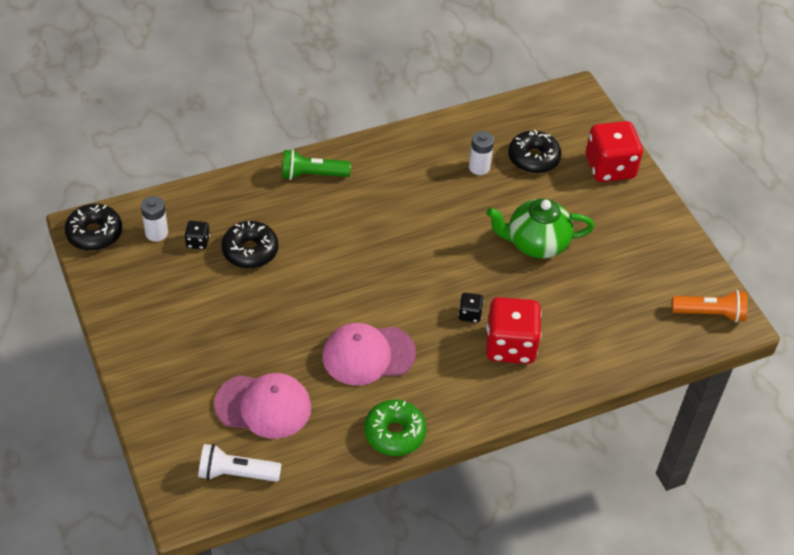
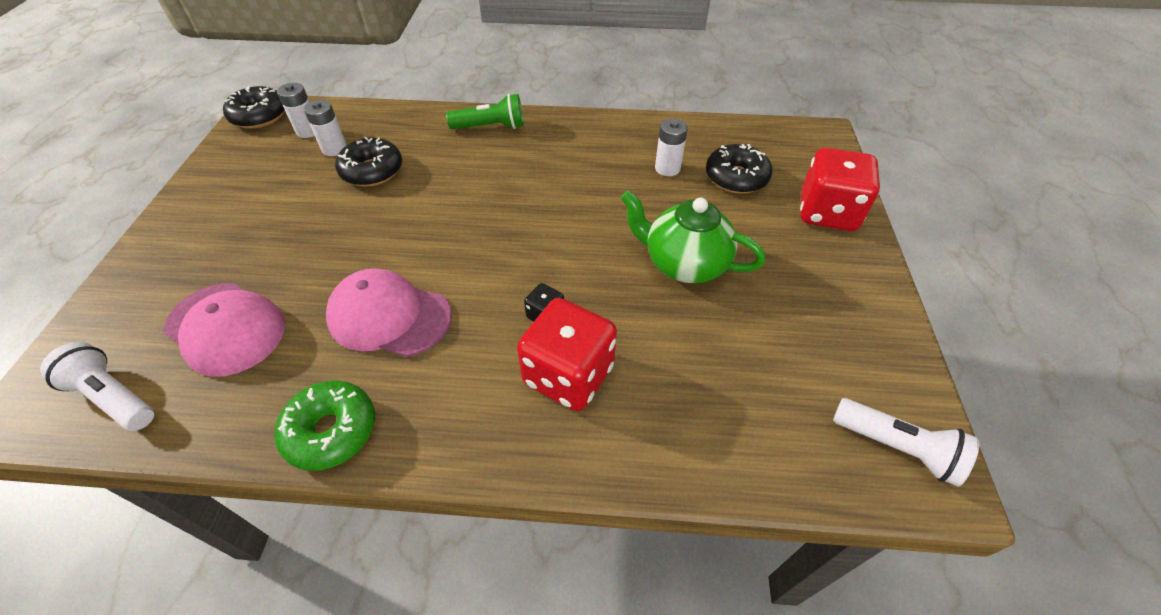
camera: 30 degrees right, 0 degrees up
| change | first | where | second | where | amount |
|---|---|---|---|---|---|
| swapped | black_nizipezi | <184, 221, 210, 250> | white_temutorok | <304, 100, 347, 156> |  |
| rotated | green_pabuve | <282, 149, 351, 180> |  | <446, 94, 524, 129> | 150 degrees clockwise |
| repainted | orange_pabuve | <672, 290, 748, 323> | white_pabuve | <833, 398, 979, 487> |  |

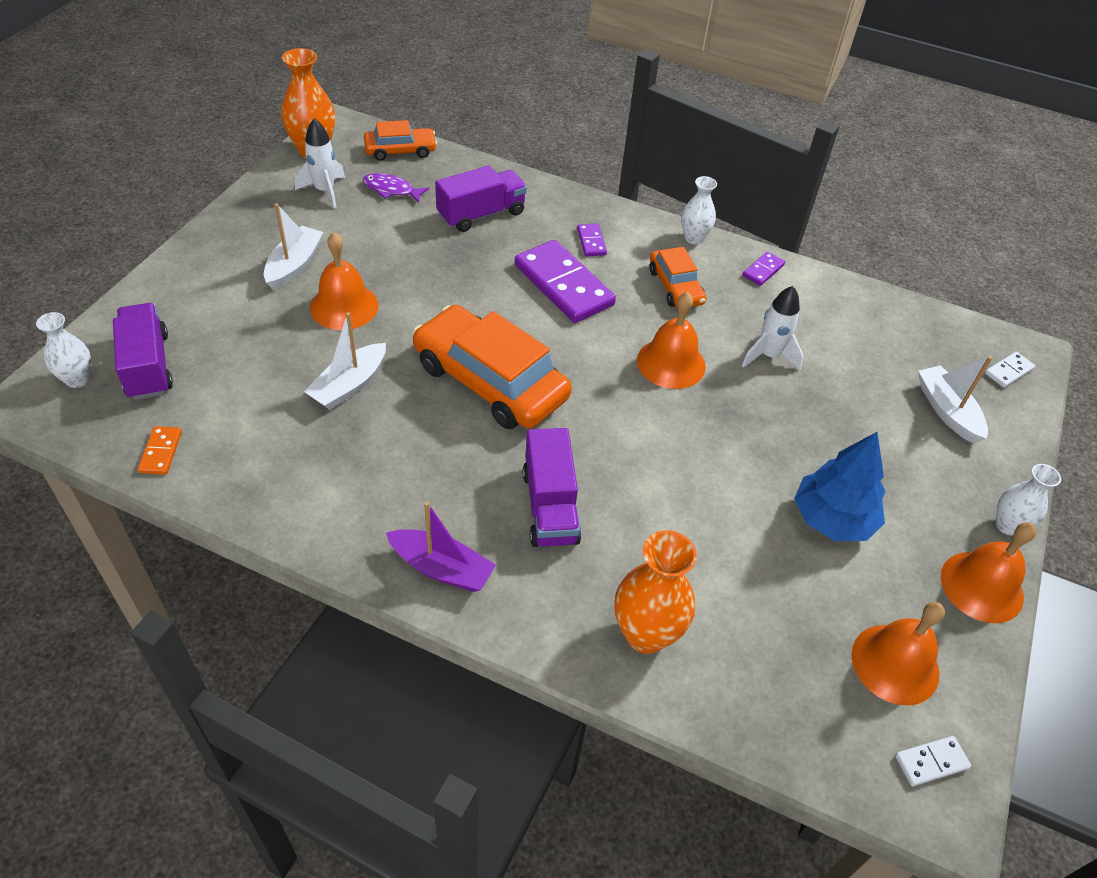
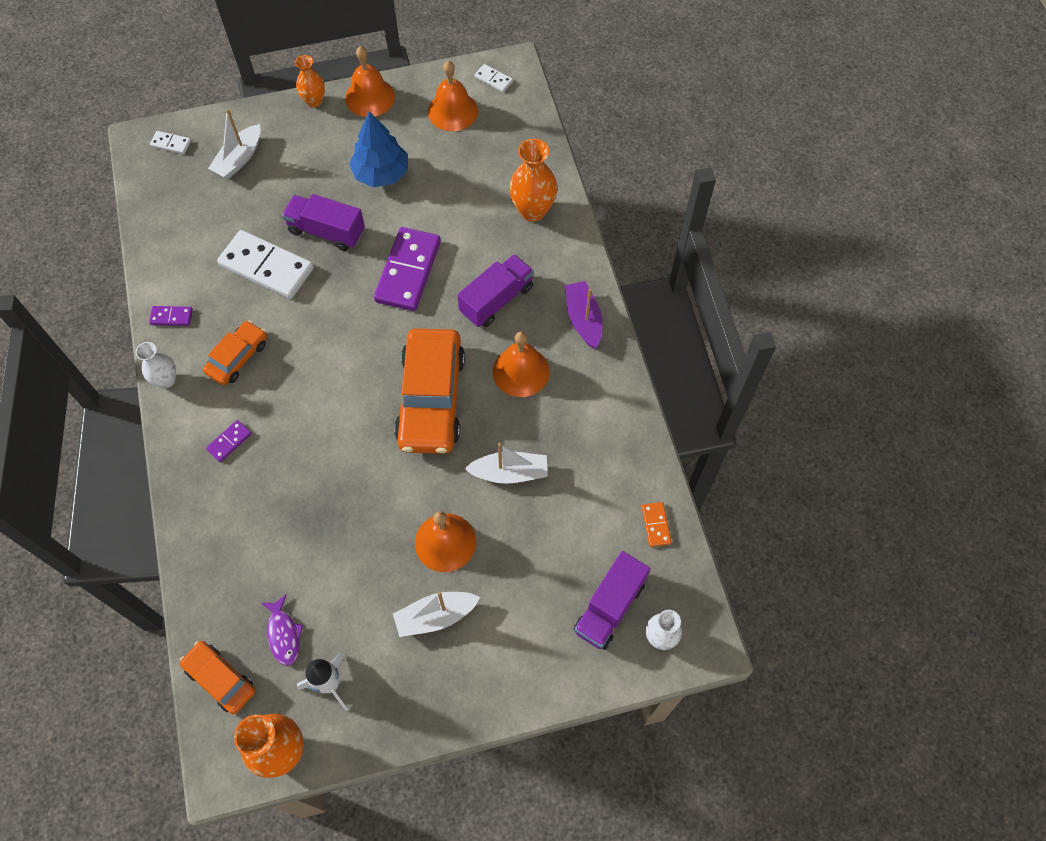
camera: 125 degrees left, 15 degrees up
| change | first | where | second | where | amount |
|---|---|---|---|---|---|
| rotated | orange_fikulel | <138, 426, 182, 475> |  | <642, 502, 671, 547> | 60 degrees counterclockwise |
| shifted | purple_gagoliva | <435, 165, 527, 232> |  | <282, 194, 365, 251> |  |
| shifted | purple_fikulel | <515, 240, 616, 323> |  | <374, 227, 441, 311> |  |
| shifted | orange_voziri | <637, 292, 706, 389> |  | <493, 331, 549, 397> |  |
| swapped | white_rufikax | <742, 286, 803, 370> | white_fikulel | <217, 230, 314, 299> |  |
| repainted | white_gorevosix | <996, 464, 1061, 536> | orange_gorevosix | <295, 55, 325, 108> |  |

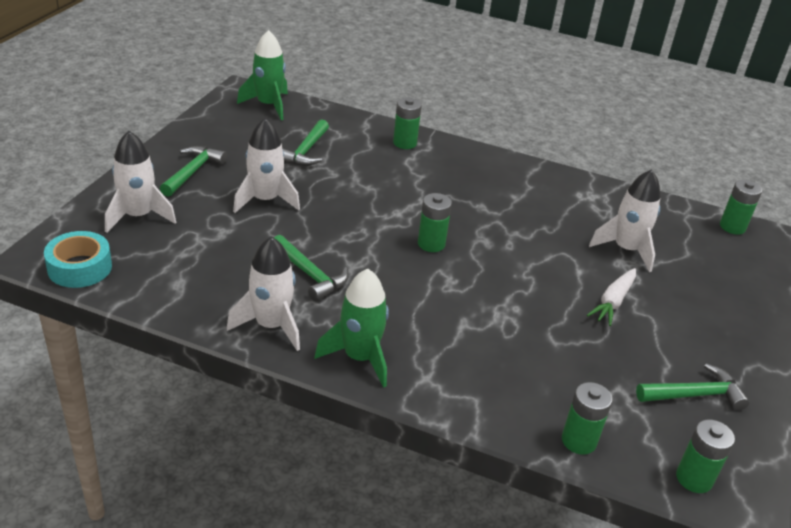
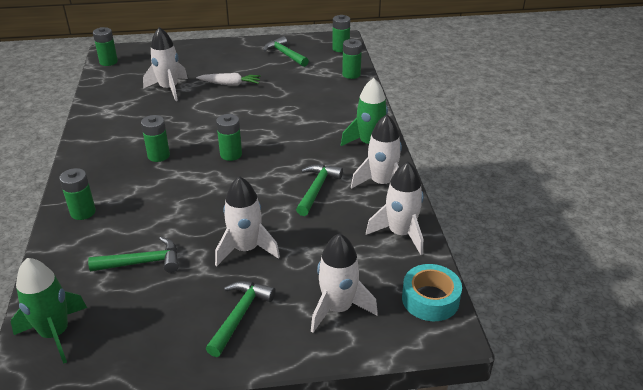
camera: 115 degrees left, 0 degrees up
| change | first | where | second | where | amount |
|---|---|---|---|---|---|
| rotated | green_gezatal | <160, 146, 227, 197> |  | <206, 281, 276, 357> | 120 degrees clockwise |
| new |  |  | green_temutorok | <141, 115, 170, 162> |  |
| new |  |  | white_rufikax | <366, 161, 424, 255> |  |

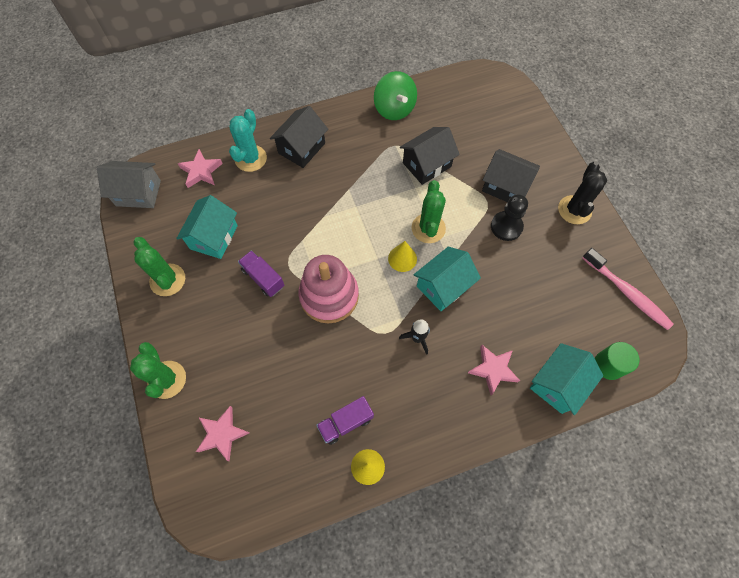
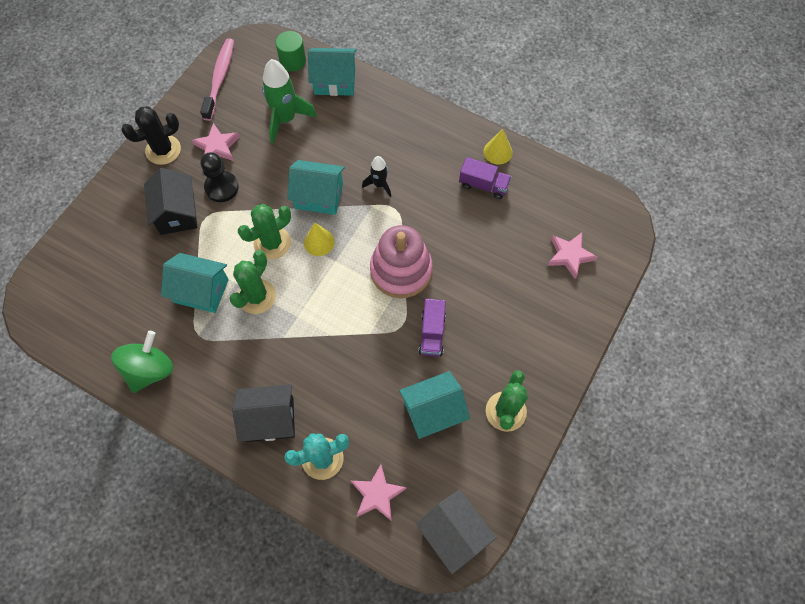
camera: 130 degrees left, 0 degrees up
| change | first | where | second | where | amount |
|---|---|---|---|---|---|
| shifted | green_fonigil | <130, 342, 186, 399> |  | <229, 250, 276, 314> |  |
| repainted | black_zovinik | <400, 127, 460, 185> | turquoise_zovinik | <161, 253, 229, 313> |  |
| shifted | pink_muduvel | <468, 345, 520, 395> |  | <192, 123, 240, 161> |  |
| new |  |  | green_rufikax | <262, 59, 317, 144> |  |

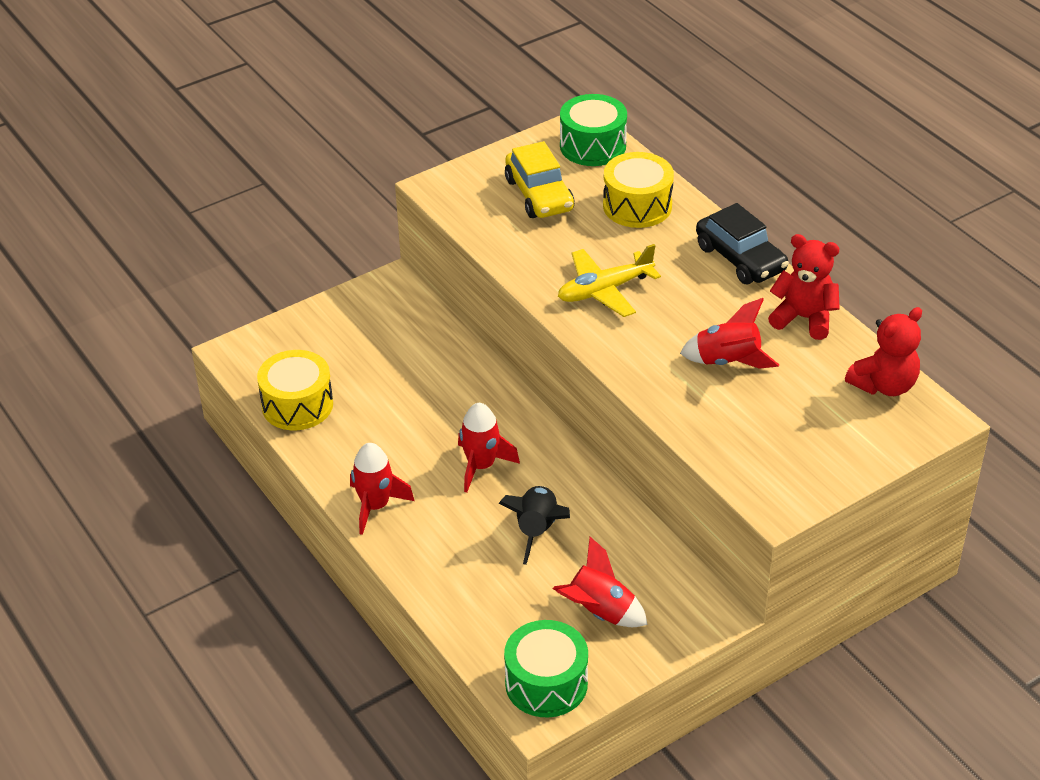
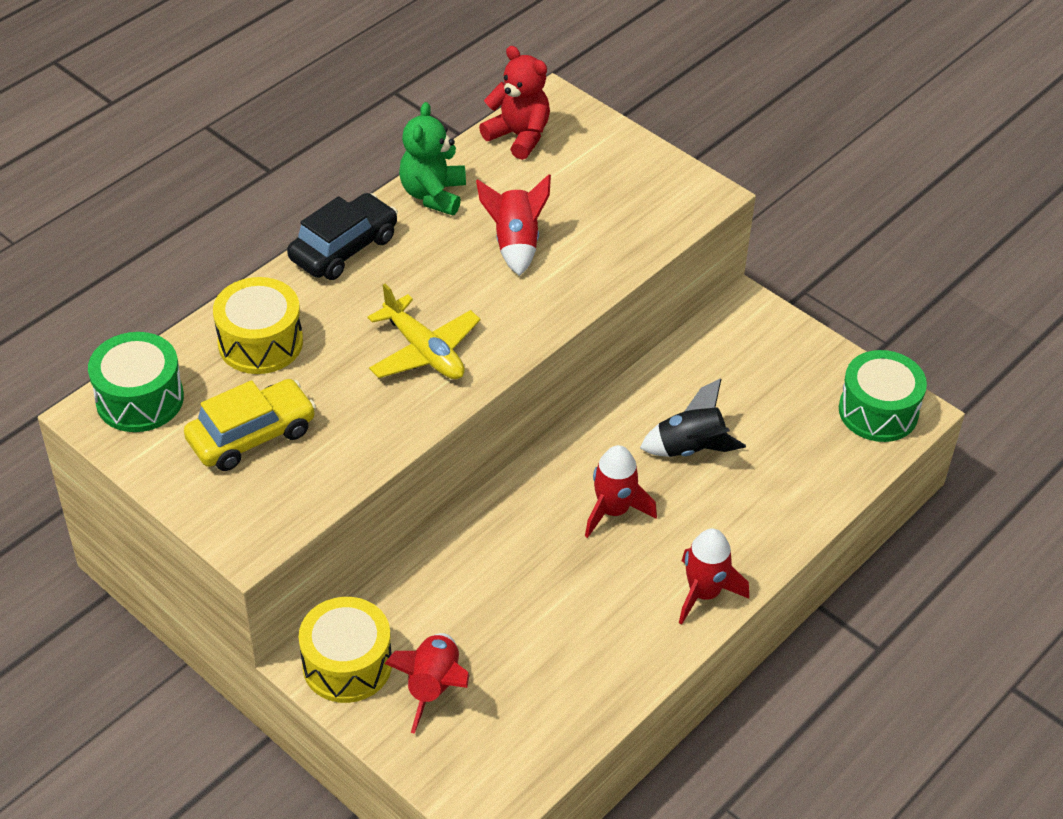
camera: 105 degrees left, 5 degrees up
| change | first | where | second | where | amount |
|---|---|---|---|---|---|
| shifted | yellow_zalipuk | <257, 350, 333, 430> |  | <299, 597, 392, 703> |  |
| shifted | red_rufikax | <553, 537, 648, 627> |  | <384, 633, 469, 734> |  |
| repainted | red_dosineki | <768, 234, 840, 340> | green_dosineki | <399, 102, 466, 215> |  |

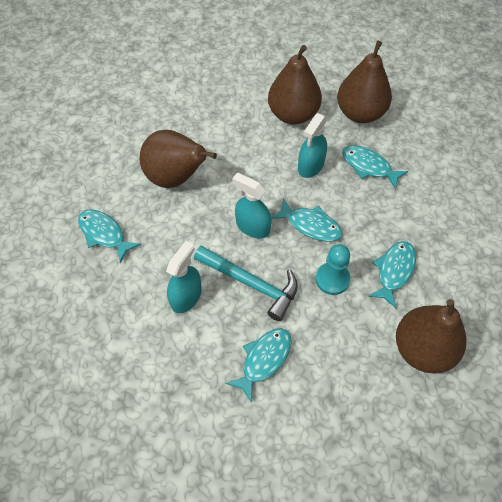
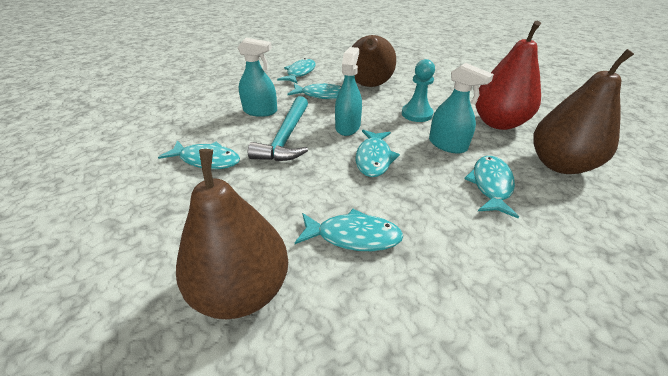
camera: 70 degrees right, 20 degrees down
| change | first | where | second | where | amount |
|---|---|---|---|---|---|
| repainted | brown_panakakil | <268, 45, 322, 124> | red_panakakil | <475, 21, 541, 130> |  |
| rotated | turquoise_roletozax | <298, 113, 327, 178> |  | <429, 63, 494, 154> | 150 degrees counterclockwise |
| shifted | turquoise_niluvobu | <315, 244, 350, 295> |  | <402, 59, 435, 122> |  |
| new |  |  | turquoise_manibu | <287, 83, 342, 99> |  |

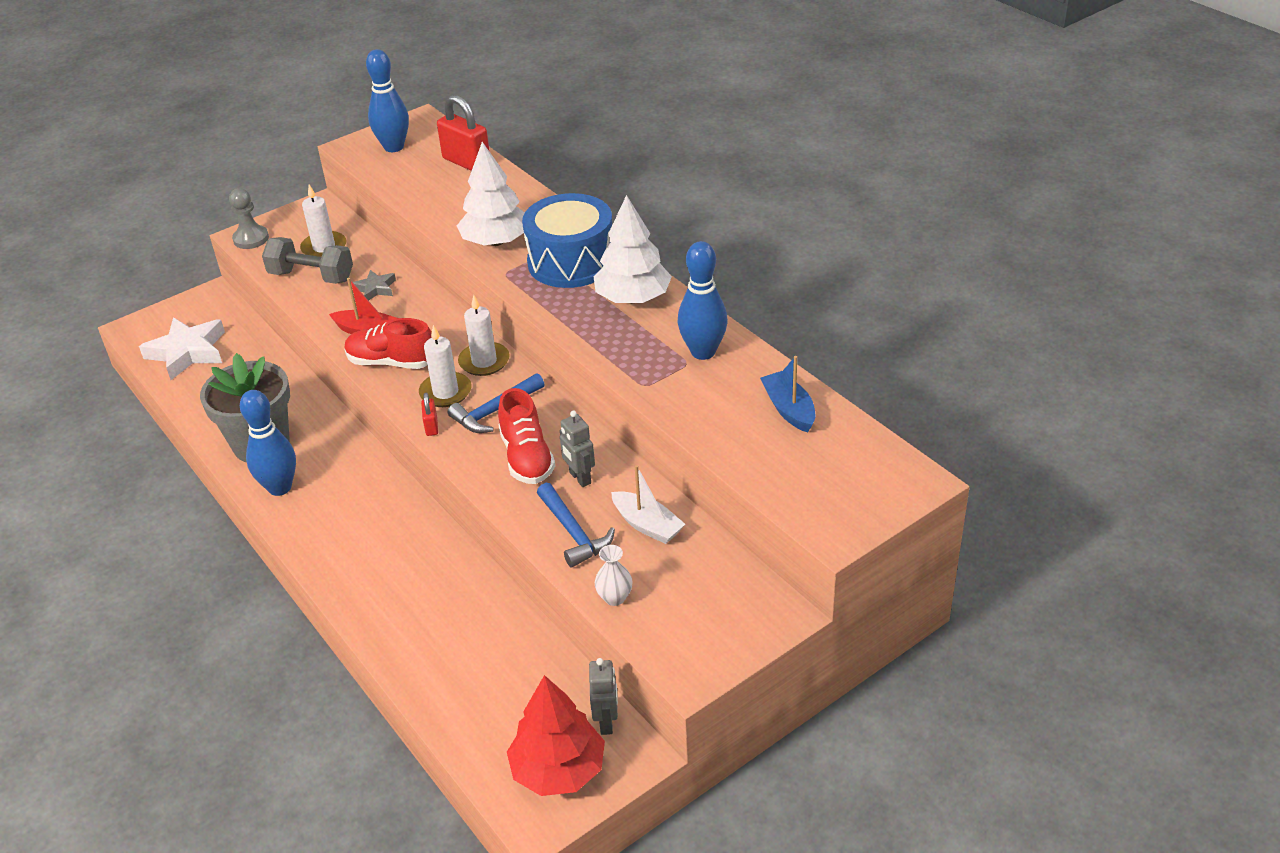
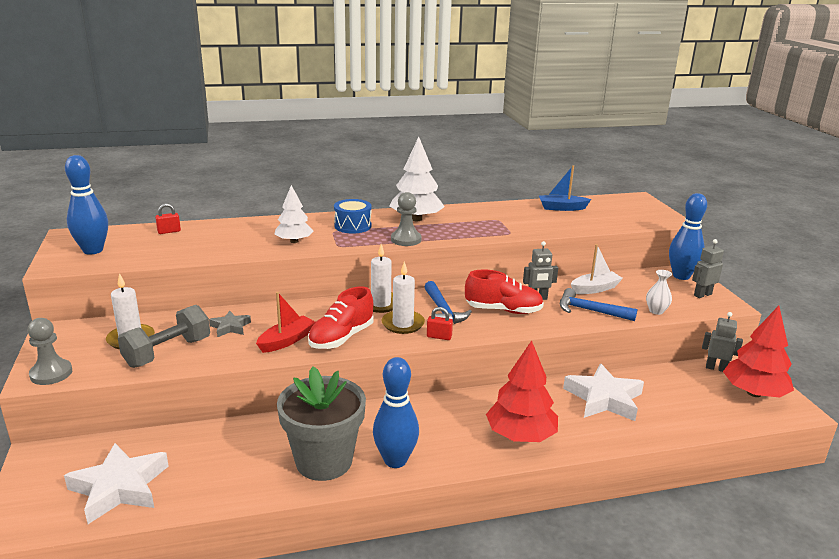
camera: 70 degrees left, 15 degrees down
| change | first | where | second | where | amount |
|---|---|---|---|---|---|
| scaled | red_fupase | <437, 95, 490, 171> |  | <155, 203, 181, 234> | x0.47 |
| scaled | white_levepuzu | <457, 142, 525, 246> |  | <274, 185, 314, 243> | x0.65 |
| scaled | blue_zalipuk | <522, 193, 612, 288> |  | <334, 199, 372, 234> | x0.56 |
| rotated | blue_gezatal | <537, 483, 615, 568> |  | <560, 288, 637, 321> | 150 degrees counterclockwise |
| shifted | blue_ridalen | <678, 241, 728, 360> |  | <669, 193, 707, 280> |  |
| new |  |  | grey_niluvobu | <391, 192, 421, 246> |  |
| new |  |  | red_levepuzu | <486, 340, 558, 442> |  |
| new |  |  | white_muduvel | <563, 364, 644, 421> |  |
| new |  |  | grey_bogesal | <692, 239, 724, 298> |  |

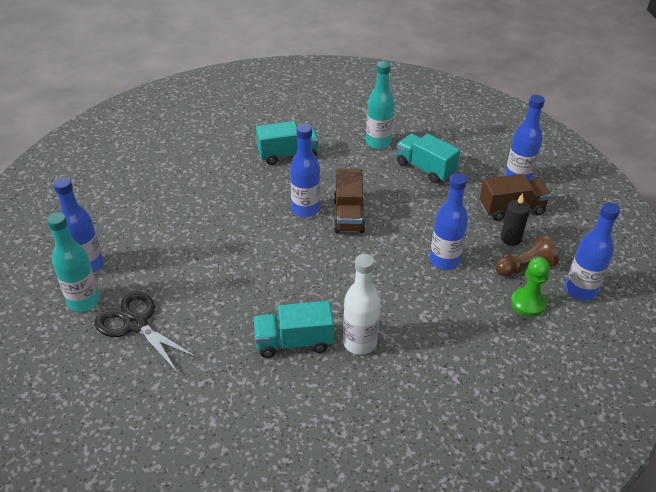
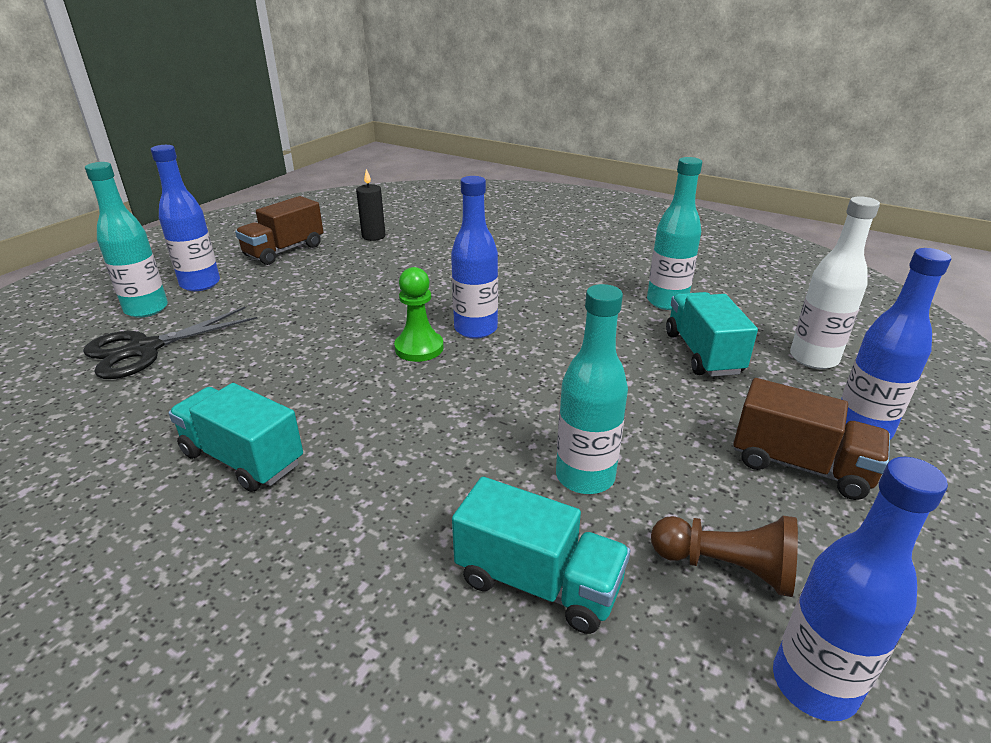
camera: 40 degrees right, 10 degrees down
| change | first | where | second | where | amount |
|---|---|---|---|---|---|
| rotated | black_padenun | <94, 292, 199, 373> |  | <83, 307, 258, 379> | 120 degrees counterclockwise |
| shifted | turquoise_gagoliva | <256, 121, 319, 165> |  | <452, 477, 630, 634> |  |
| shifted | brown_gagoliva | <334, 169, 365, 233> |  | <235, 196, 323, 265> |  |
| shifted | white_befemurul | <343, 254, 380, 355> |  | <790, 196, 880, 369> |  |
| repainted | blue_befemurul | <430, 173, 468, 270> | turquoise_befemurul | <556, 284, 628, 494> |  |
| shifted | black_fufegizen | <501, 193, 530, 246> |  | <356, 169, 386, 241> |  |
| shifted | green_niluvobu | <511, 257, 550, 317> |  | <394, 267, 444, 362> |  |

